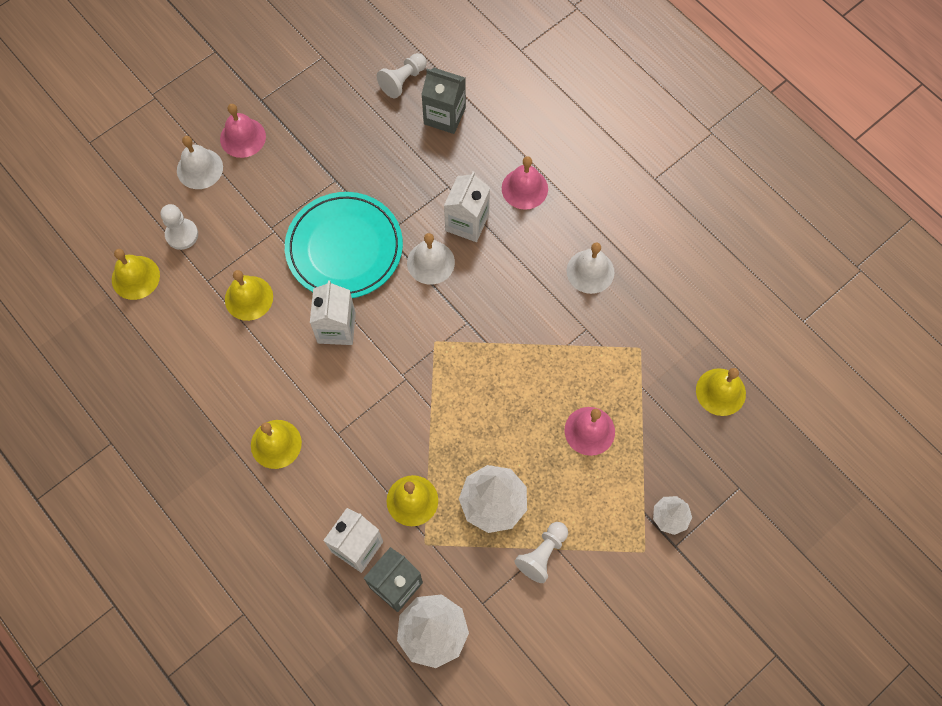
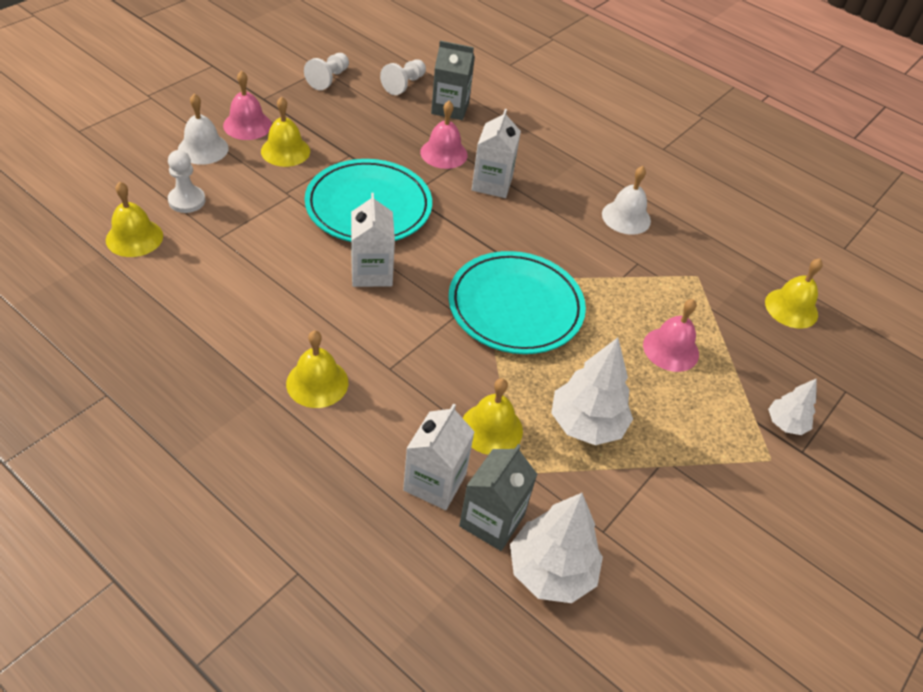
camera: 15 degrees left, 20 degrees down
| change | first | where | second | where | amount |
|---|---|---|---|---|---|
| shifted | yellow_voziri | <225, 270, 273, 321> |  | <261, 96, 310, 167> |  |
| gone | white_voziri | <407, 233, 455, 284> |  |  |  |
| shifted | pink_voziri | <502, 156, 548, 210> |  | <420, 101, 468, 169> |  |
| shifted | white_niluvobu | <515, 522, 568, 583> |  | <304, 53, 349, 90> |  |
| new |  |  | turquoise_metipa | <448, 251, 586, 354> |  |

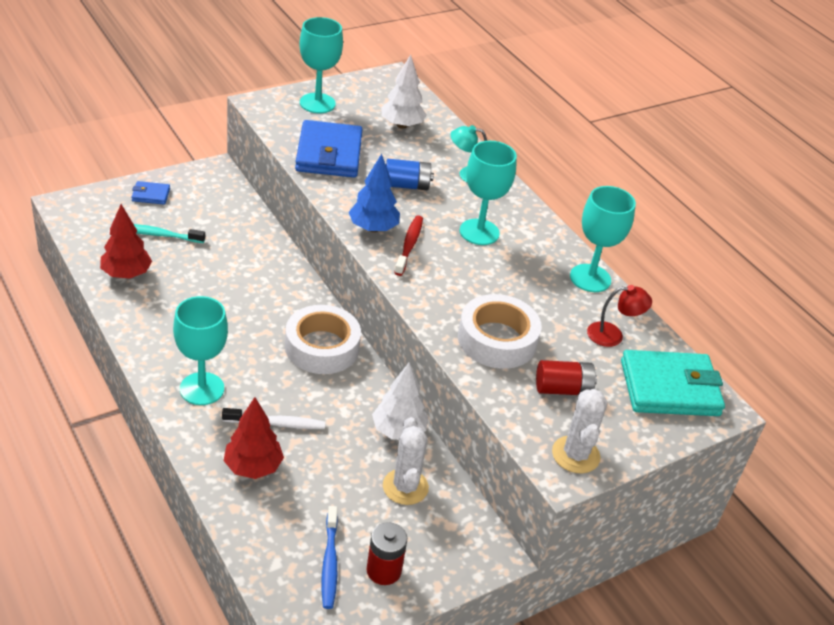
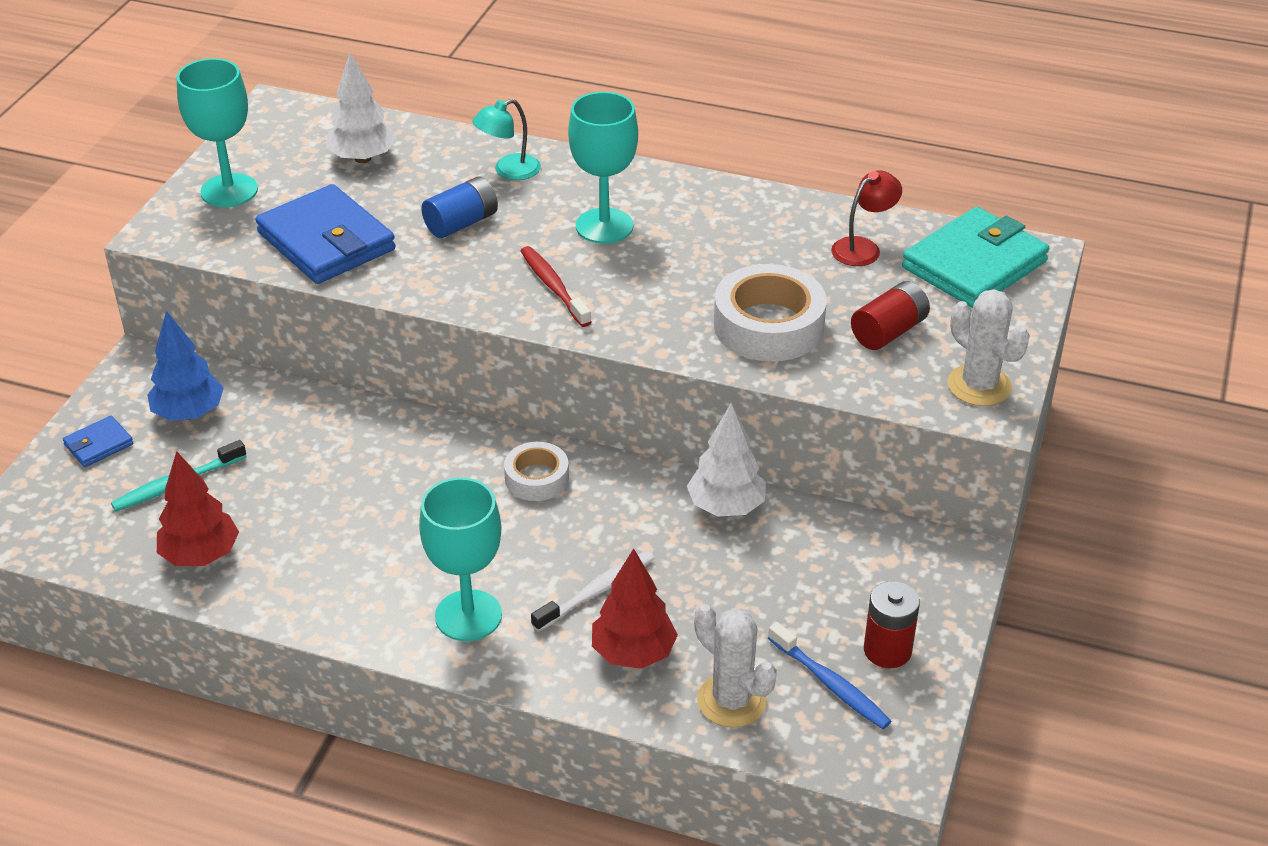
camera: 35 degrees left, 0 degrees up
| change | first | where | second | where | amount |
|---|---|---|---|---|---|
| scaled | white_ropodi | <285, 305, 361, 374> |  | <504, 442, 569, 501> | x0.58 |
| shifted | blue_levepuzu | <349, 154, 400, 232> |  | <147, 311, 224, 421> |  |
| shifted | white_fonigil | <383, 417, 429, 505> |  | <694, 604, 777, 728> |  |
| gone | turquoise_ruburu | <570, 186, 636, 292> |  |  |  |

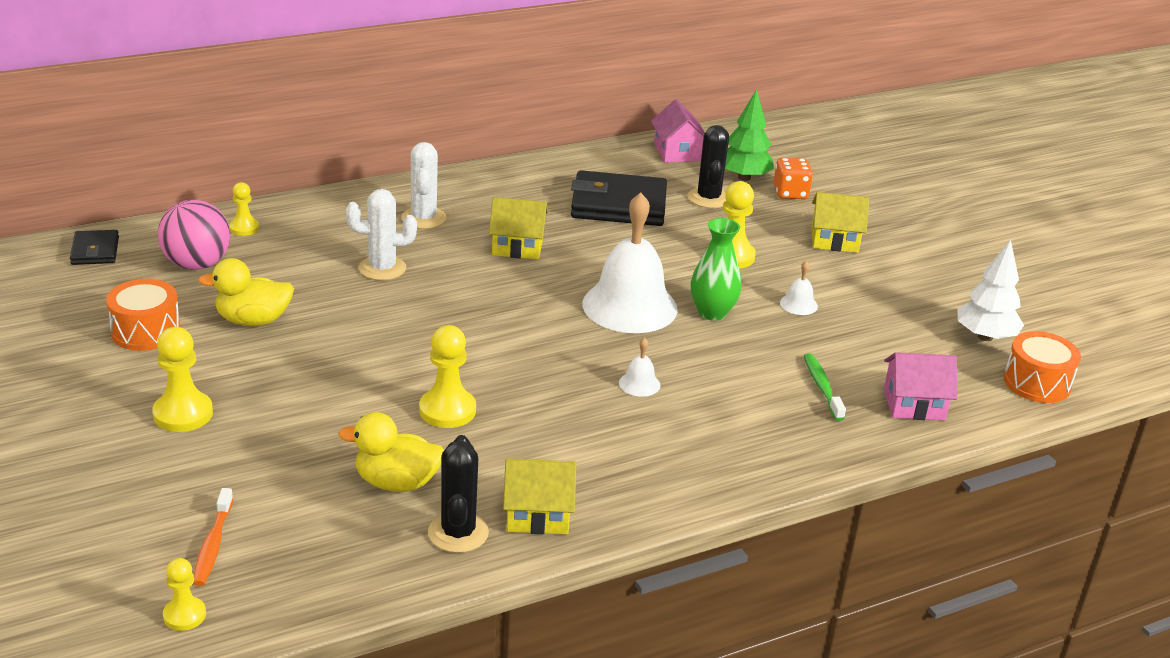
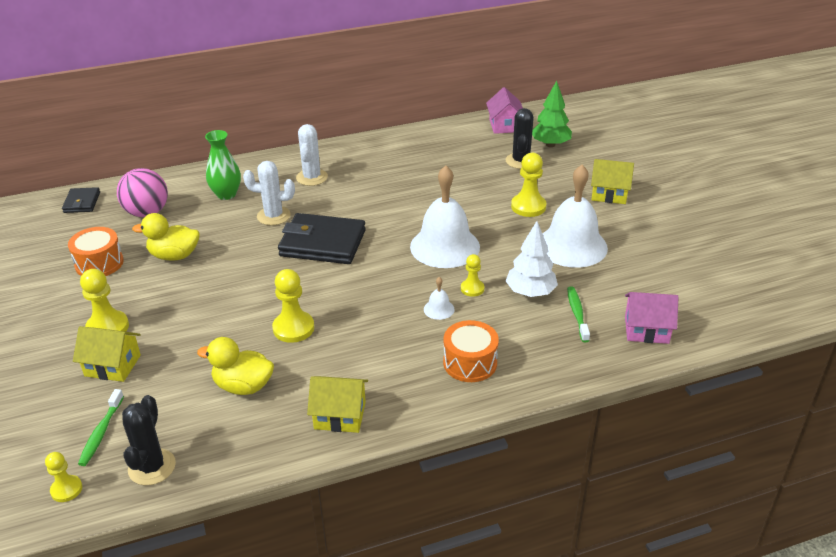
camera: 10 degrees right, 5 degrees up
| change | first | where | second | where | amount |
|---|---|---|---|---|---|
| repainted | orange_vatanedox | <193, 488, 233, 586> | green_vatanedox | <78, 389, 124, 466> |  |
| shifted | yellow_niluvobu | <229, 182, 259, 236> |  | <461, 254, 484, 297> |  |
| shifted | black_fonigil | <428, 435, 489, 553> |  | <122, 395, 176, 485> |  |
| shifted | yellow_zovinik | <489, 197, 548, 259> |  | <73, 326, 141, 382> |  |
| shifted | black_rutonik | <571, 170, 667, 226> |  | <278, 213, 366, 264> |  |
| shifted | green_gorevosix | <691, 218, 741, 321> |  | <205, 130, 241, 200> |  |
| gone | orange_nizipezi | <773, 158, 813, 199> |  |  |  |
| scaled | white_voziri | <780, 261, 818, 315> |  | <543, 165, 608, 268> | x2.47 |
| shifted | white_levepuzu | <957, 240, 1024, 341> |  | <506, 221, 558, 297> |  |
| shifted | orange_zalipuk | <1004, 331, 1081, 403> |  | <443, 320, 499, 382> |  |

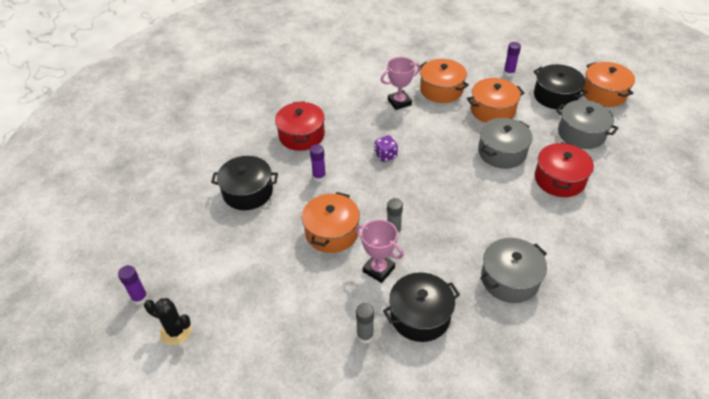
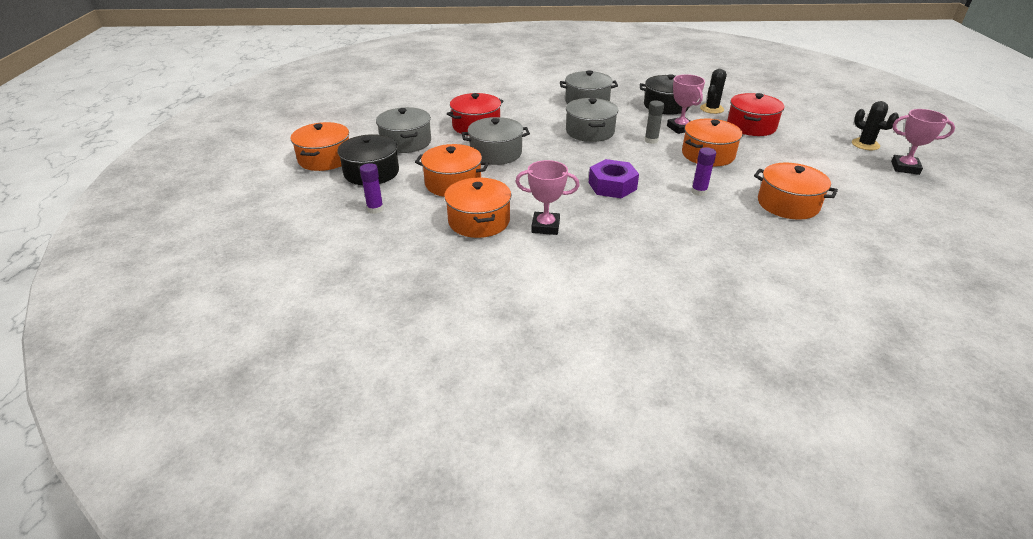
camera: 150 degrees left, 10 degrees down
| change | first | where | second | where | amount |
|---|---|---|---|---|---|
| swapped | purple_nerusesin | <118, 265, 148, 305> | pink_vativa | <891, 109, 955, 175> |  |
| repainted | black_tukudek | <211, 156, 278, 210> | orange_tukudek | <754, 163, 838, 220> |  |
| shifted | red_tukudek | <275, 101, 325, 151> |  | <727, 93, 784, 136> |  |
| swapped | grey_nerusesin | <356, 303, 374, 344> | black_fonigil | <700, 69, 727, 114> |  |
| swapped | purple_nizipezi | <375, 135, 398, 162> | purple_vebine | <588, 159, 639, 199> |  |
| new |  |  | grey_tukudek | <566, 98, 618, 142> |  |

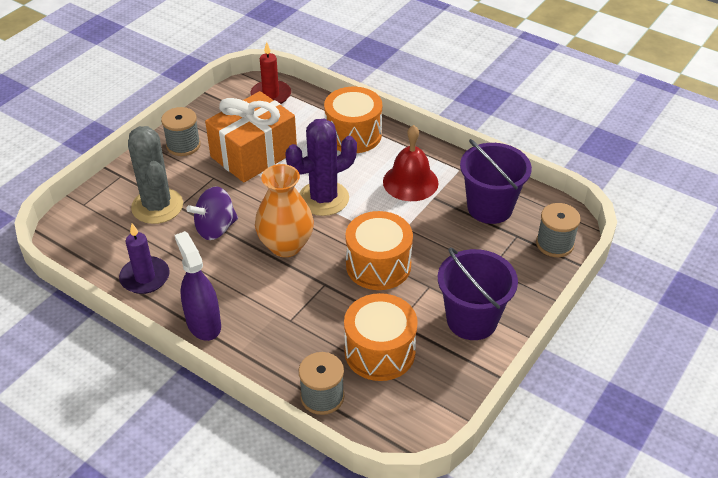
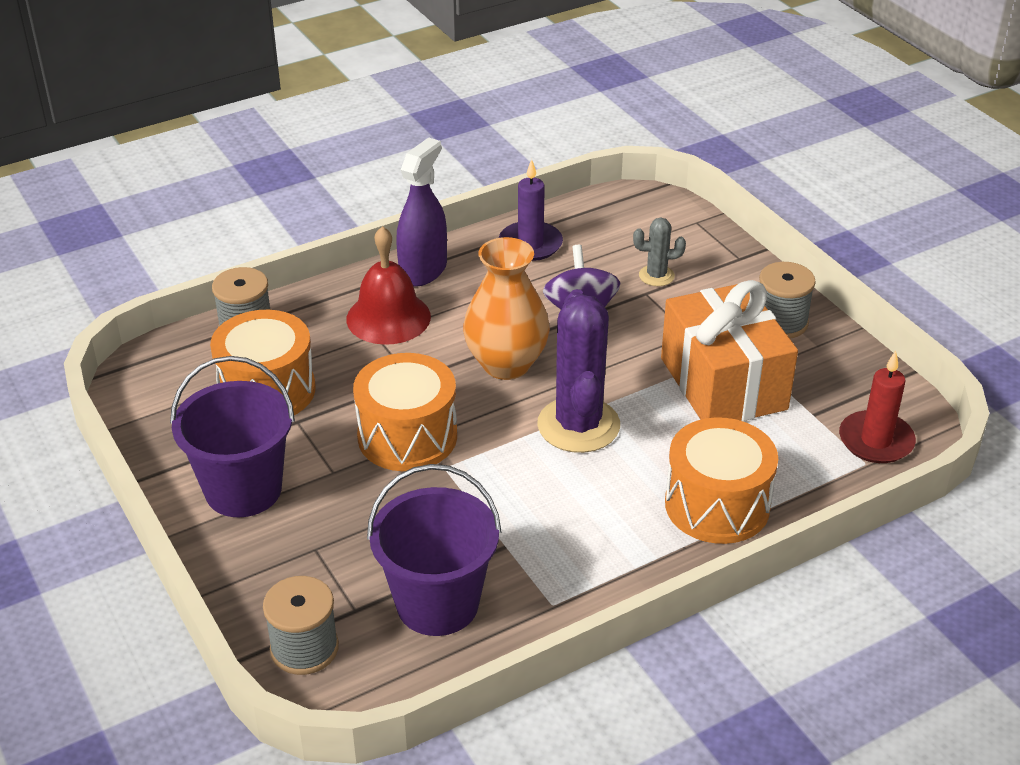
camera: 115 degrees right, 5 degrees down
| change | first | where | second | where | amount |
|---|---|---|---|---|---|
| scaled | grey_fonigil | <128, 126, 183, 224> |  | <633, 217, 686, 286> | x0.49 |
| rotated | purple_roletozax | <175, 231, 221, 341> |  | <396, 137, 447, 287> | 60 degrees counterclockwise |
| shifted | red_voziri | <383, 125, 438, 201> |  | <347, 226, 431, 345> |  |

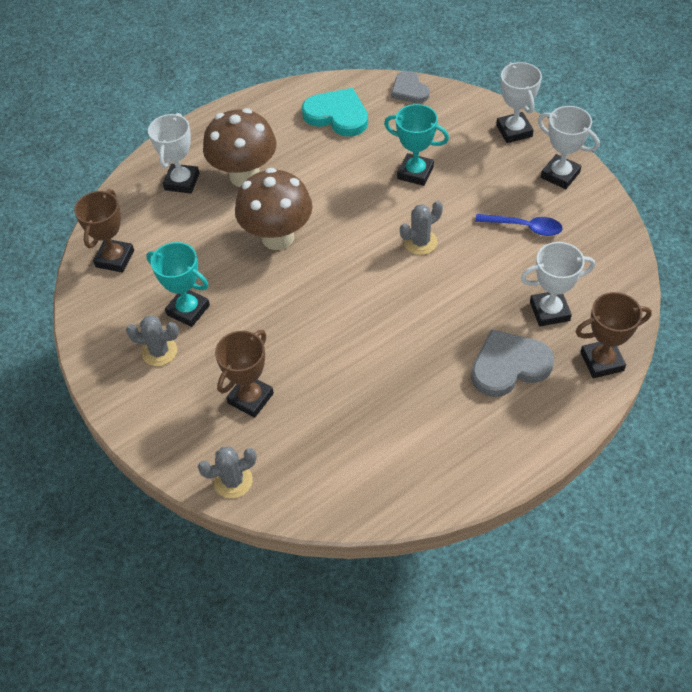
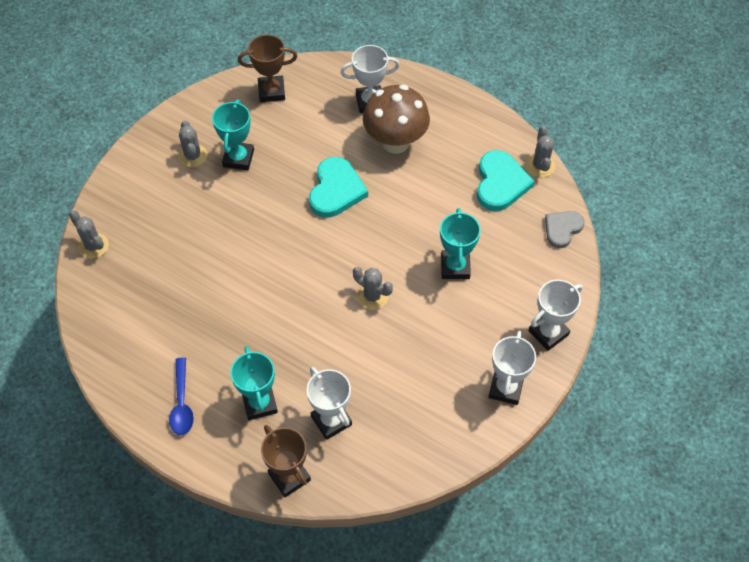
camera: 65 degrees right, 5 degrees up
| change | first | where | second | where | amount |
|---|---|---|---|---|---|
| gone | brown_vativa | <215, 330, 274, 418> |  |  |  |
| swapped | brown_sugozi | <235, 168, 313, 250> | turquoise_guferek | <309, 157, 368, 218> |  |
| swapped | grey_guferek | <471, 329, 554, 397> | turquoise_vativa | <230, 346, 278, 420> |  |
| shifted | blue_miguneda | <475, 214, 562, 236> |  | <169, 357, 194, 435> |  |
| new |  |  | grey_fonigil | <526, 126, 555, 178> |  |

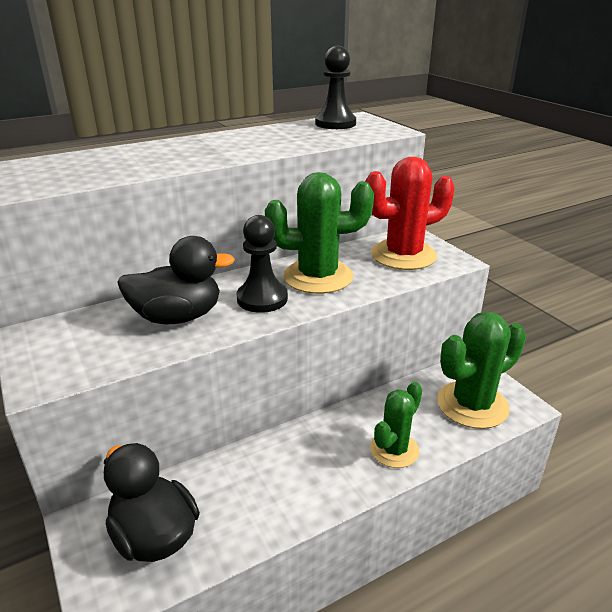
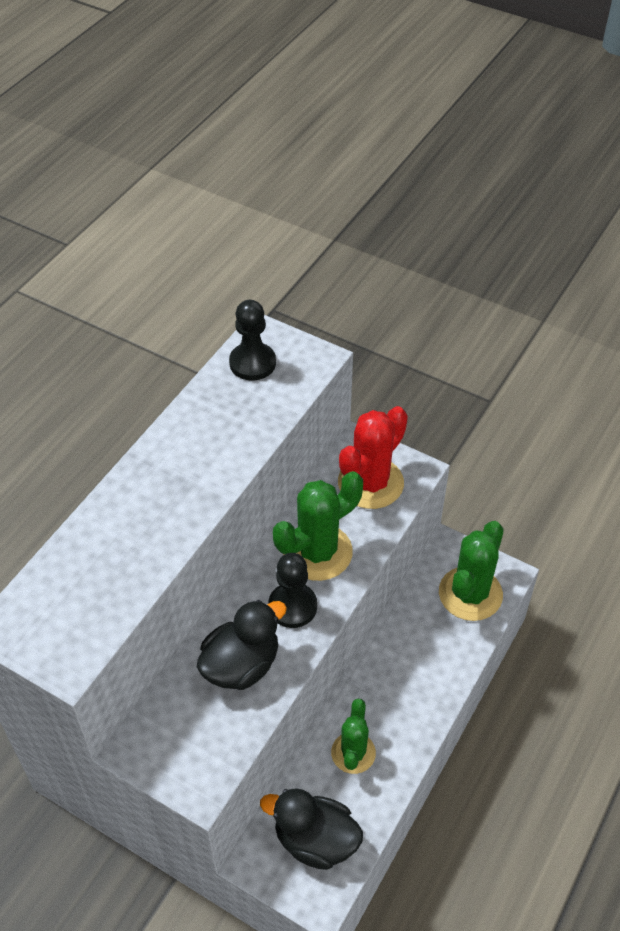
camera: 30 degrees left, 20 degrees up
| change | first | where | second | where | amount |
|---|---|---|---|---|---|
| shifted | green_fonigil | <370, 382, 422, 468> |  | <331, 699, 376, 774> |  |

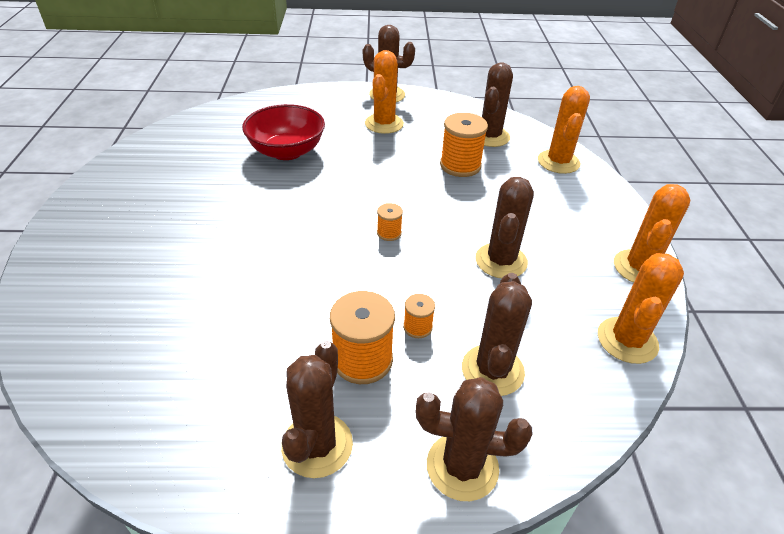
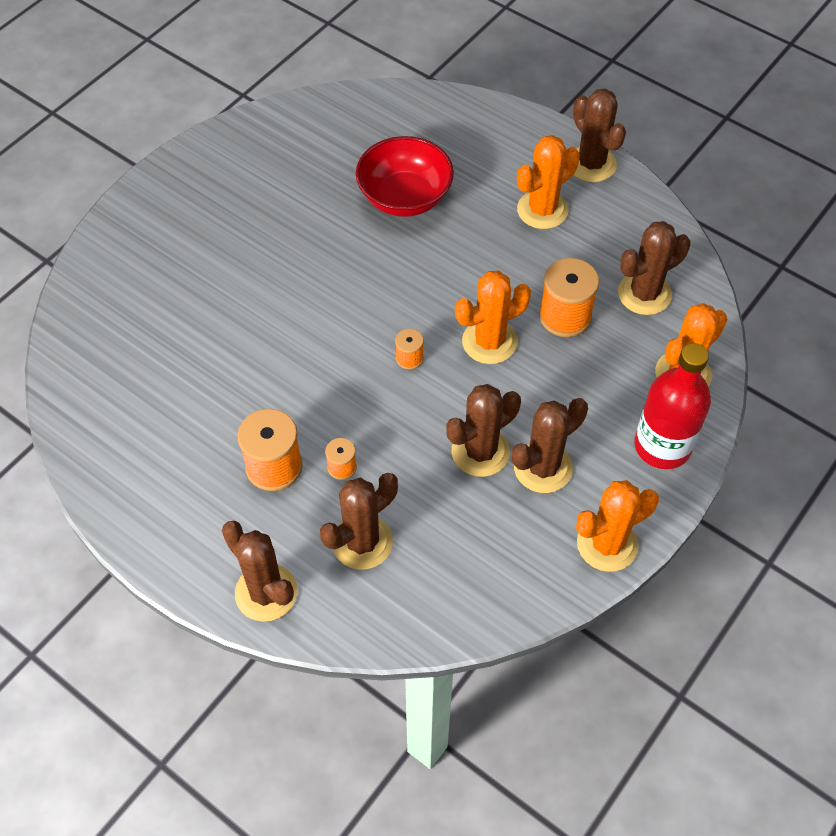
camera: 40 degrees right, 15 degrees up
| change | first | where | second | where | amount |
|---|---|---|---|---|---|
| shifted | brown_fonigil | <281, 341, 353, 478> |  | <512, 398, 588, 493> |  |
| shifted | orange_fonigil | <598, 253, 684, 364> |  | <455, 271, 531, 364> |  |
| new |  |  | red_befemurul | <635, 343, 711, 469> |  |

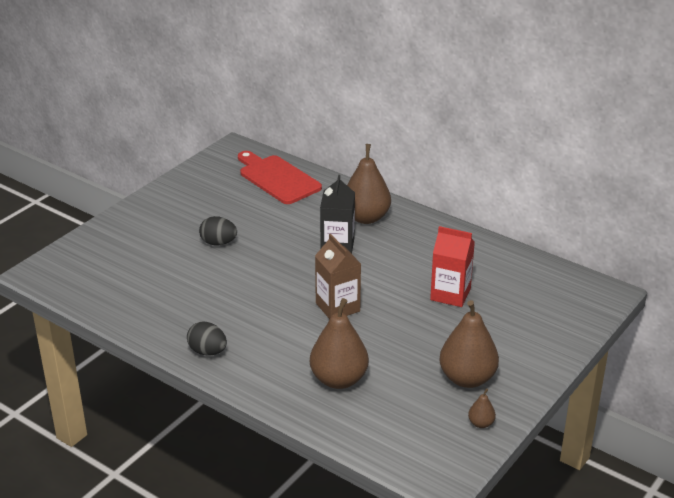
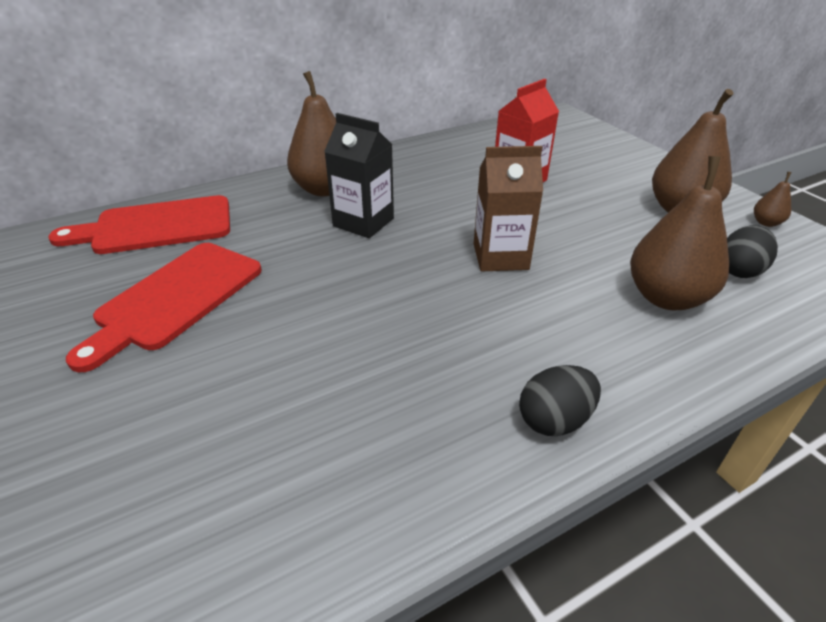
camera: 65 degrees left, 5 degrees up
| change | first | where | second | where | amount |
|---|---|---|---|---|---|
| shifted | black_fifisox | <199, 216, 237, 246> |  | <727, 225, 778, 278> |  |
| new |  |  | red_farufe | <66, 243, 262, 372> |  |

